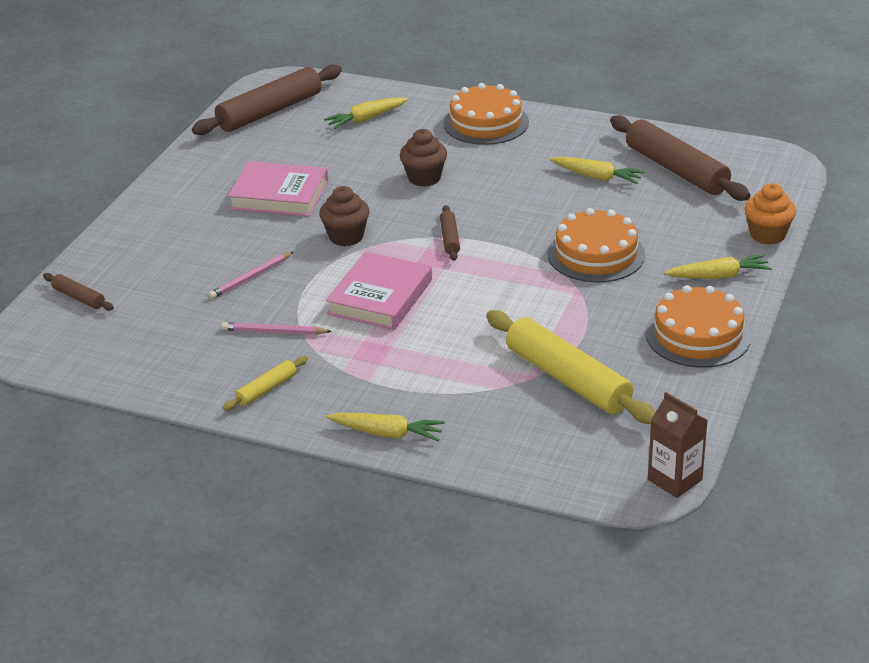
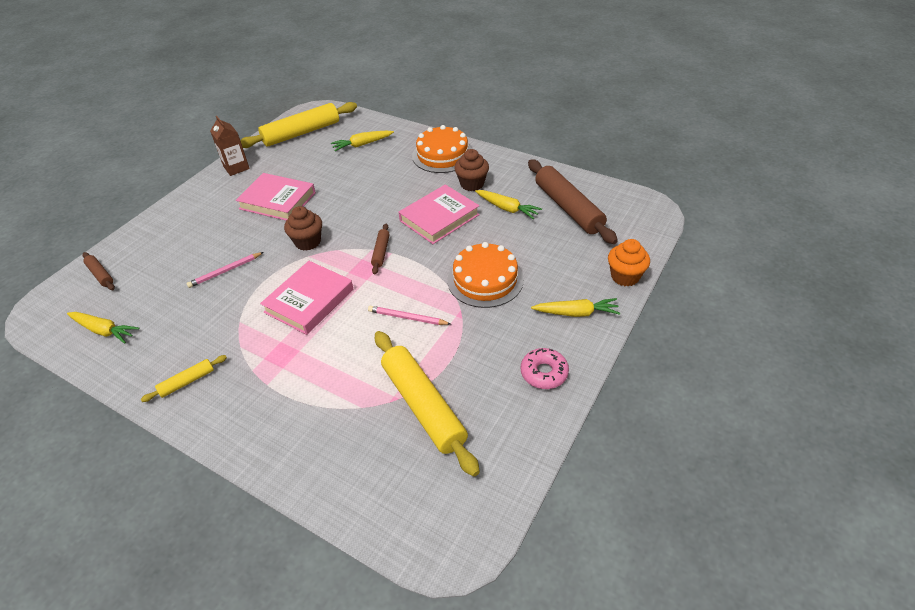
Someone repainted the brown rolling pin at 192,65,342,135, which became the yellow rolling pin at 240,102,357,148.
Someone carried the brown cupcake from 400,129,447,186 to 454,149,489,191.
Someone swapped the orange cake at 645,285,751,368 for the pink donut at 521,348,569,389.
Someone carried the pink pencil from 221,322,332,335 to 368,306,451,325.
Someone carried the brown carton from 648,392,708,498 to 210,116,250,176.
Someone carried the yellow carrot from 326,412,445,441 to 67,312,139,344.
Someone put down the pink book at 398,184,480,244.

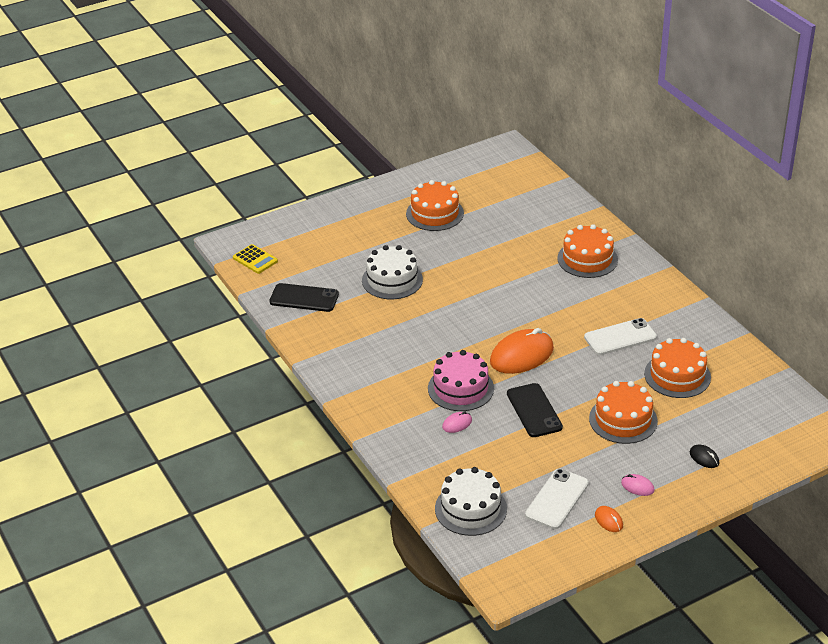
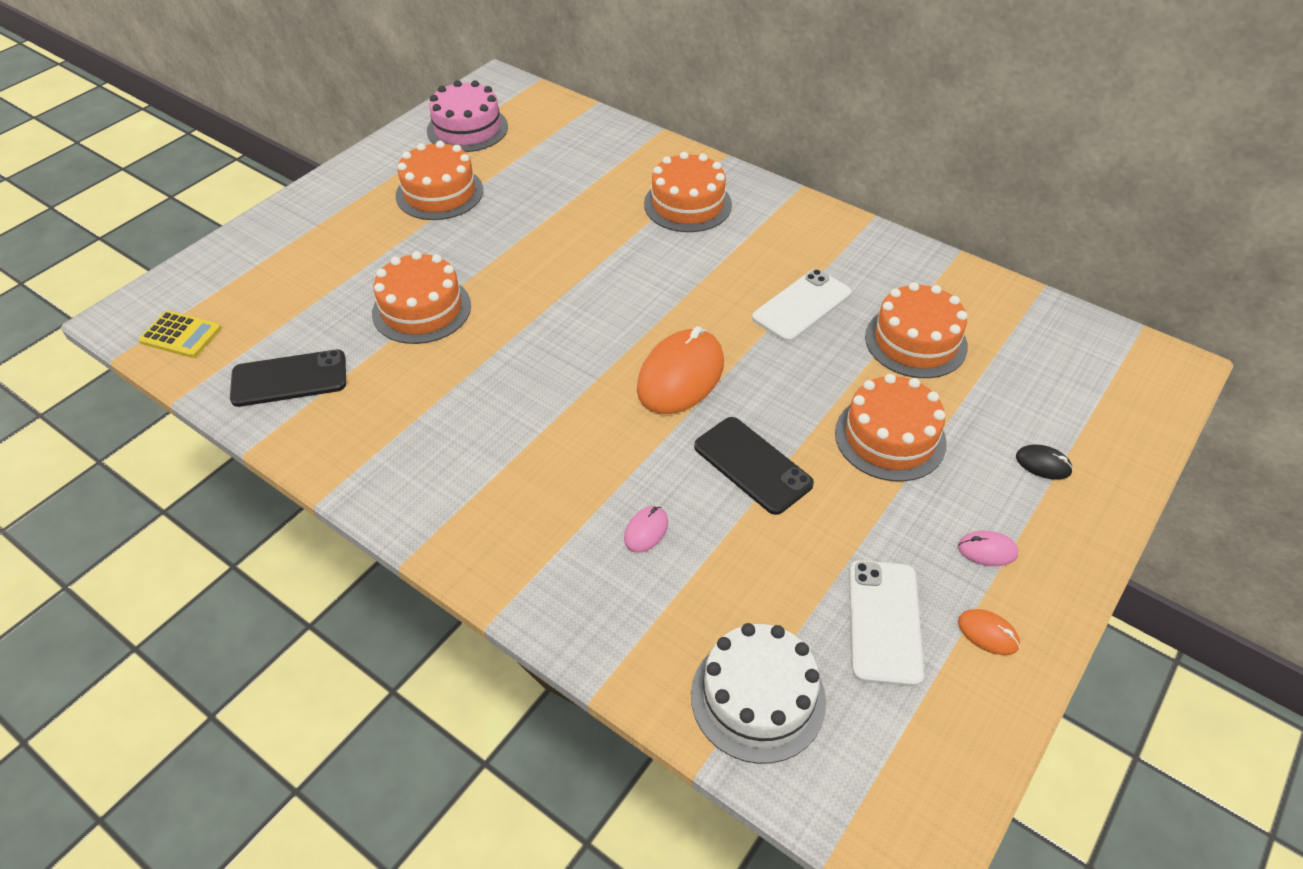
Someone repainted the white cake at 362,245,423,299, which became the orange cake at 372,251,471,344.
Someone carried the pink cake from 428,350,494,411 to 427,80,508,152.

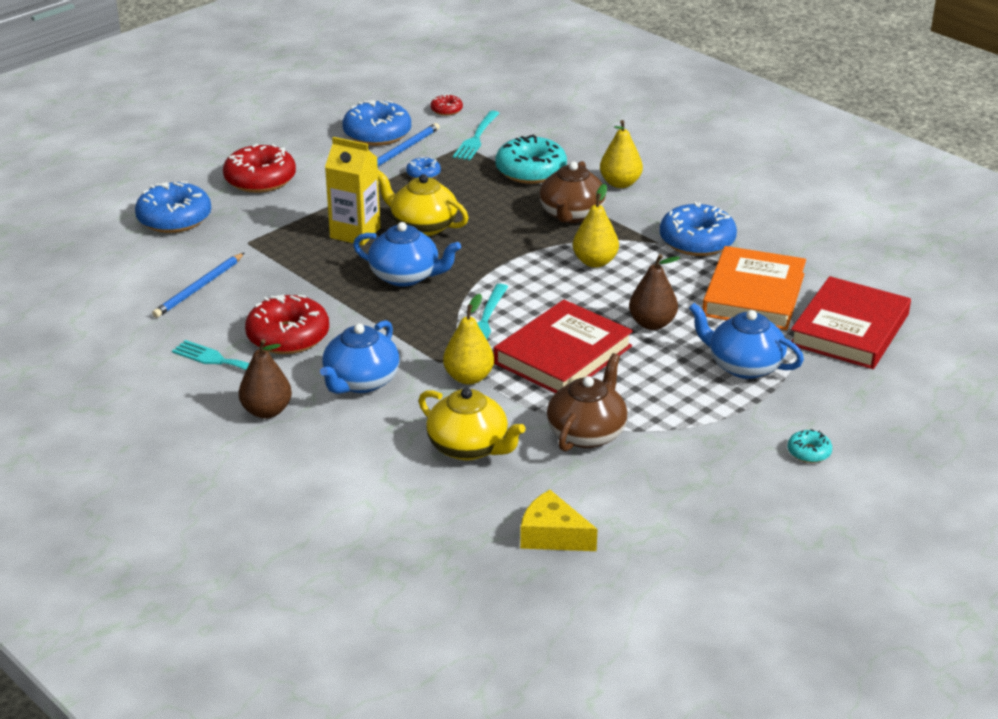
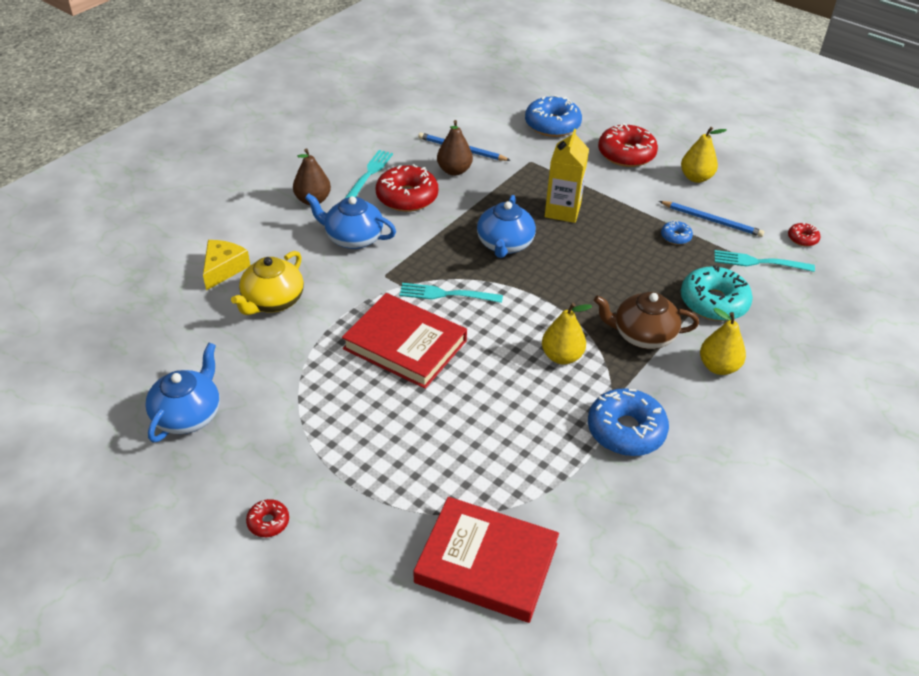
Someone took away the blue donut at 342,100,411,146.
Someone took away the yellow teapot at 378,170,468,236.
Someone took away the orange book at 702,246,806,330.
Someone carried the brown pear from 629,254,680,330 to 437,120,473,176.
Someone carried the yellow pear from 443,294,494,385 to 681,127,727,183.
Someone carried the blue teapot from 689,303,804,379 to 145,343,220,442.
Someone took away the brown teapot at 547,353,628,452.
Someone repainted the turquoise donut at 788,429,832,463, which became the red donut at 246,499,289,537.
Someone carried the yellow cheese from 520,490,598,551 to 203,240,250,290.

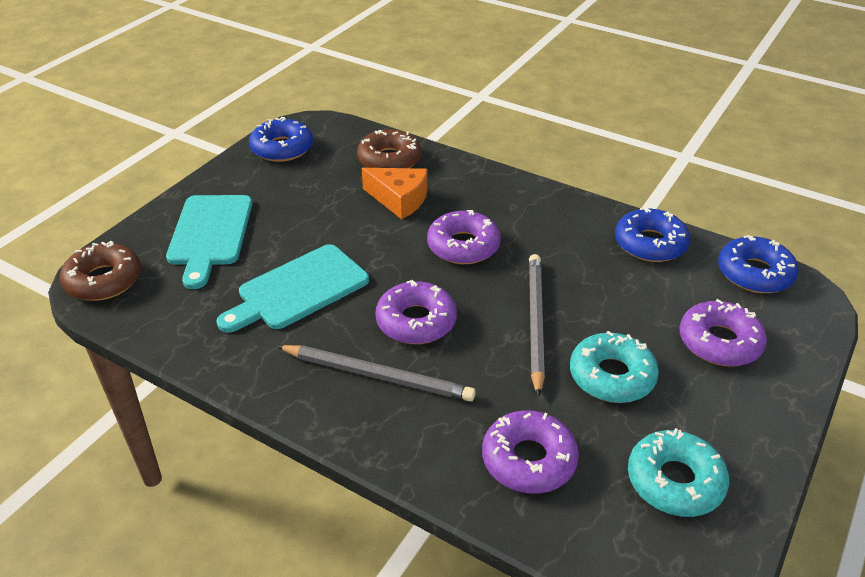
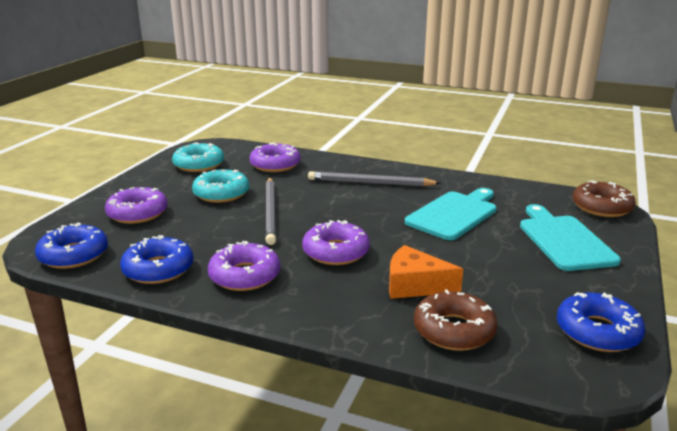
Someone carried the purple donut from 375,280,457,344 to 208,241,280,291.

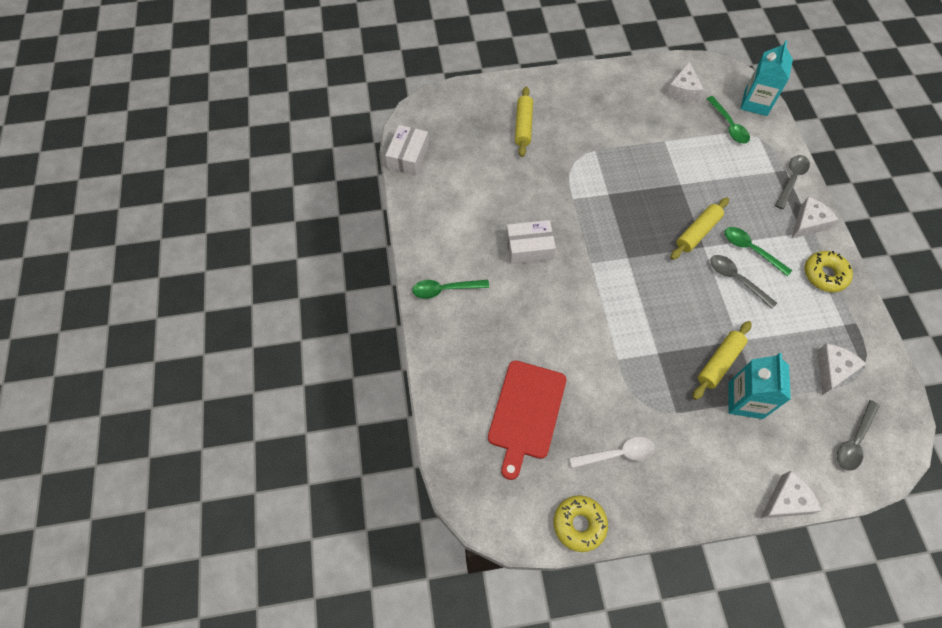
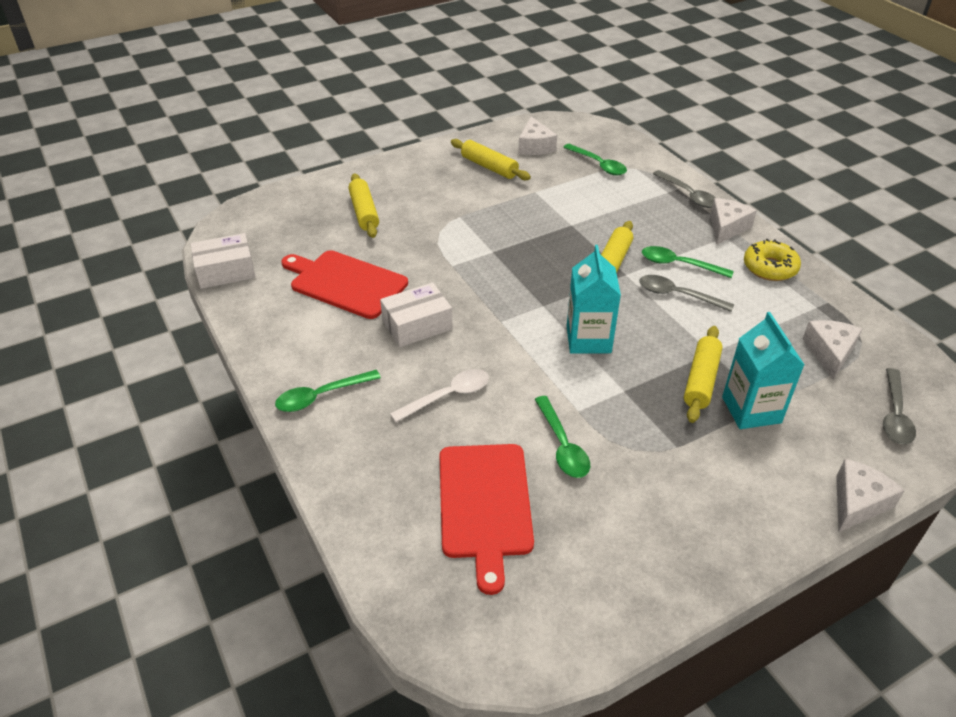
Someone carried the turquoise carton from 740,40,793,116 to 567,245,621,354.
Someone rotated the white box at 385,125,429,175 by 75 degrees clockwise.
Someone rotated the grey spoon at 775,155,810,209 by 135 degrees clockwise.
Someone carried the white spoon from 569,437,655,468 to 390,369,489,422.
Someone took away the yellow donut at 553,495,608,552.
Someone put down the yellow rolling pin at 451,139,531,180.
Someone put down the red cutting board at 281,250,408,319.
Someone put down the green spoon at 535,396,590,478.

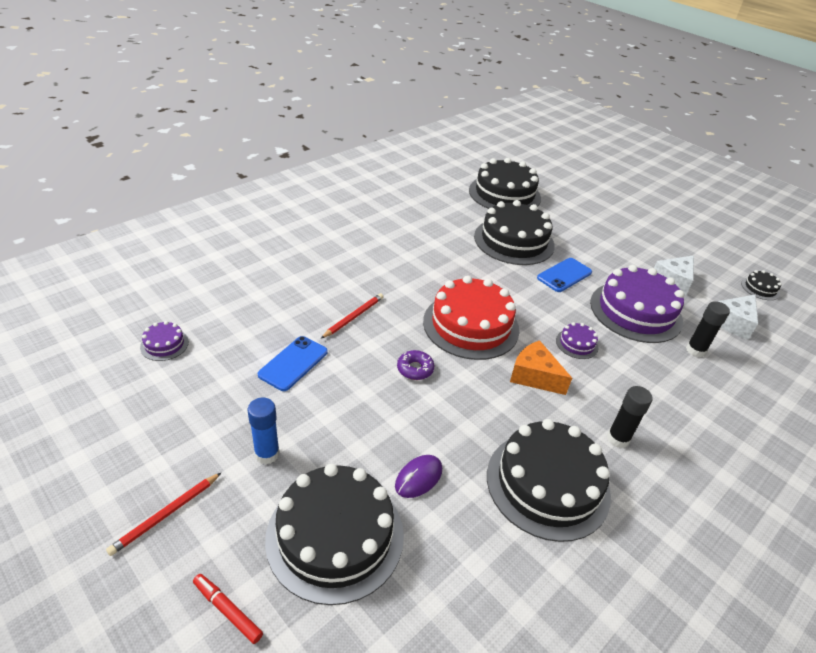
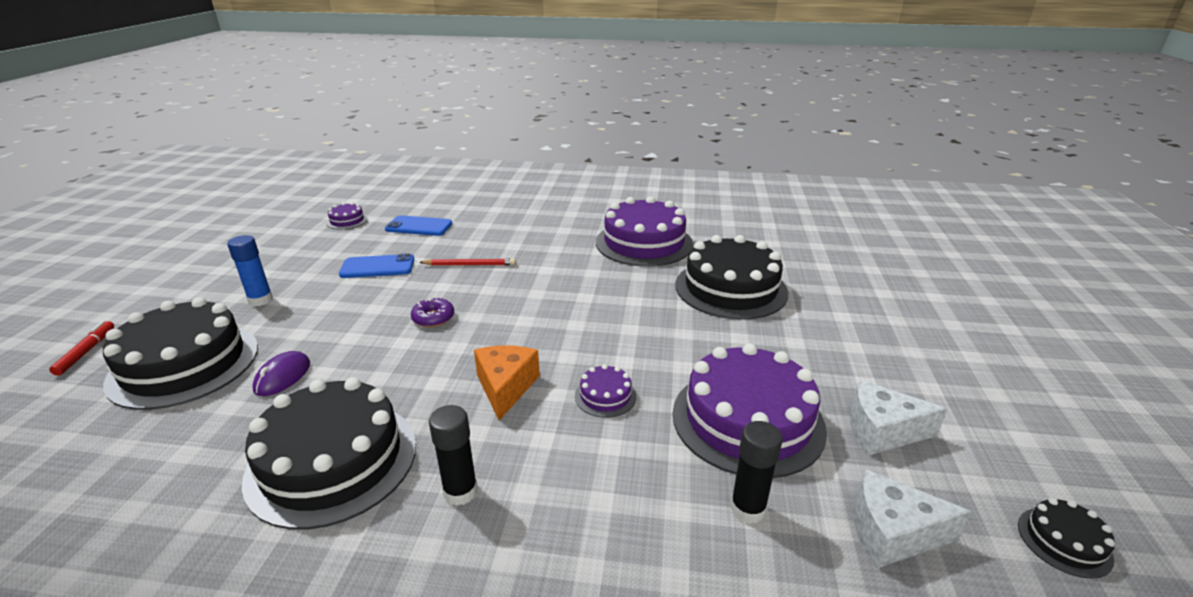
Someone took away the black cake at 469,158,541,209.
Someone carried the blue phone from 537,258,592,292 to 385,215,452,236.
Someone took away the red cake at 423,276,519,360.
Someone rotated the purple mouse at 395,455,442,498 by 75 degrees counterclockwise.
Someone took away the red pencil at 106,472,222,556.
Someone put down the purple cake at 596,196,693,267.

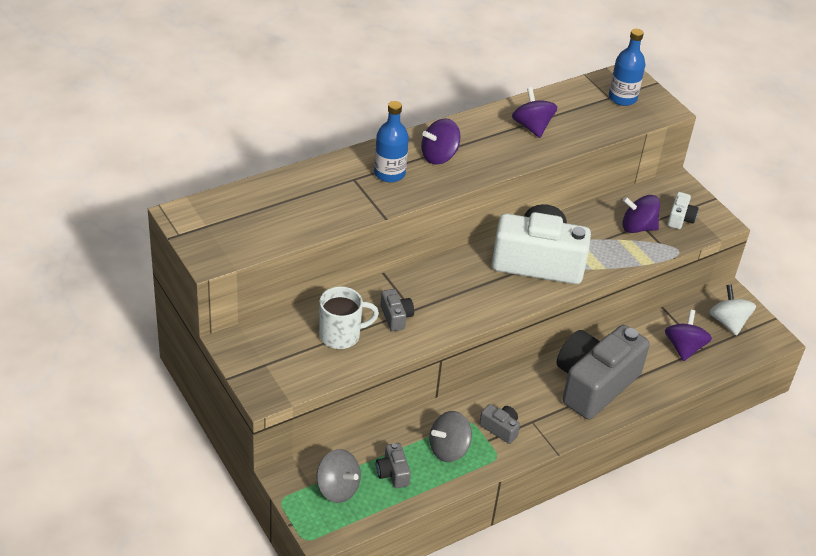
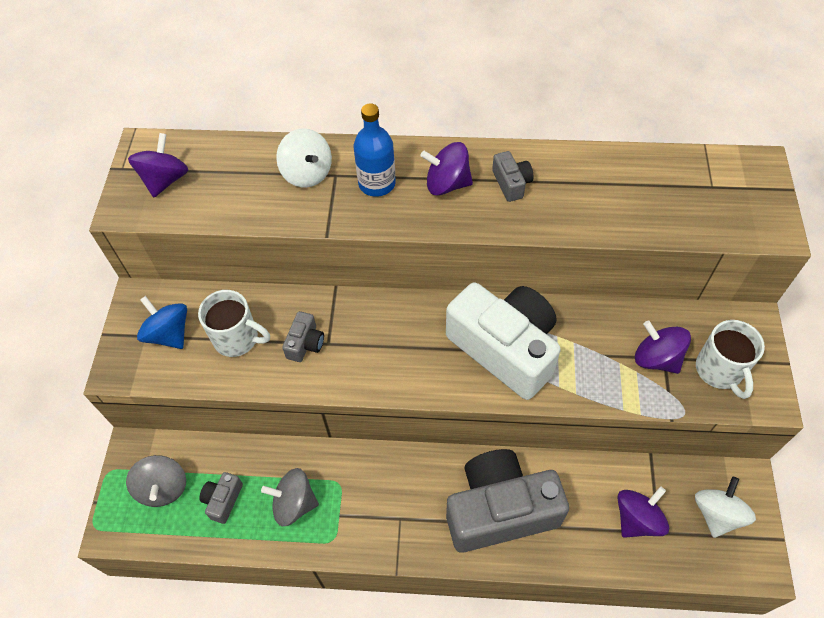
Someone took away the blue bottle at 609,29,645,106.
Someone carried the purple spinning top from 512,87,558,138 to 128,133,188,197.
Someone swapped the white camera at 668,192,699,229 for the white mug at 696,320,765,399.
Someone carried the grey camera from 479,404,520,444 to 492,151,533,202.
Someone put down the white spinning top at 276,128,332,188.
Someone put down the blue spinning top at 137,296,187,349.

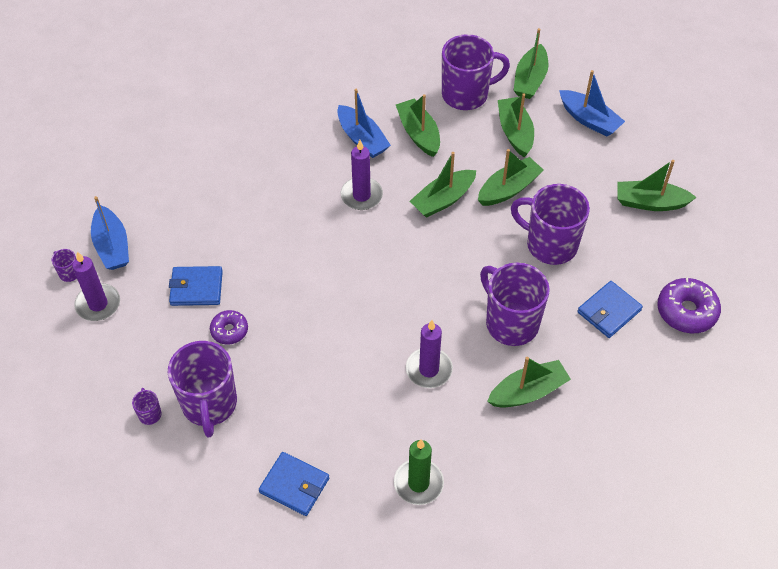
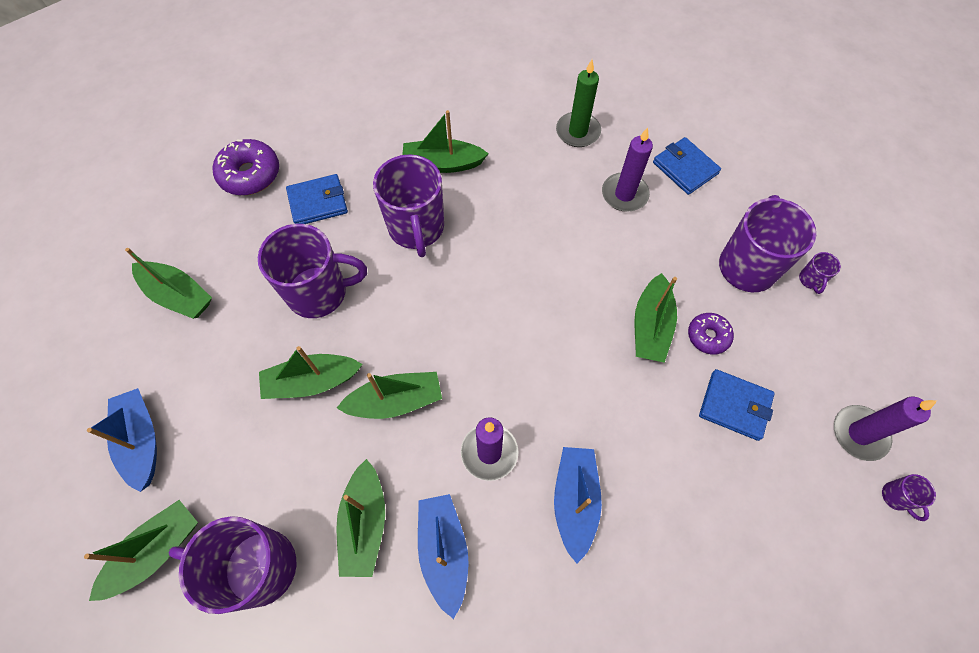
Someone carried the green boat from 498,93,534,157 to 634,273,677,363.
Someone rotated the purple mug at 511,184,590,265 by 60 degrees counterclockwise.
Someone carried the blue boat from 91,196,129,270 to 554,447,602,564.
Someone carried the purple candle from 406,320,453,388 to 602,127,653,212.

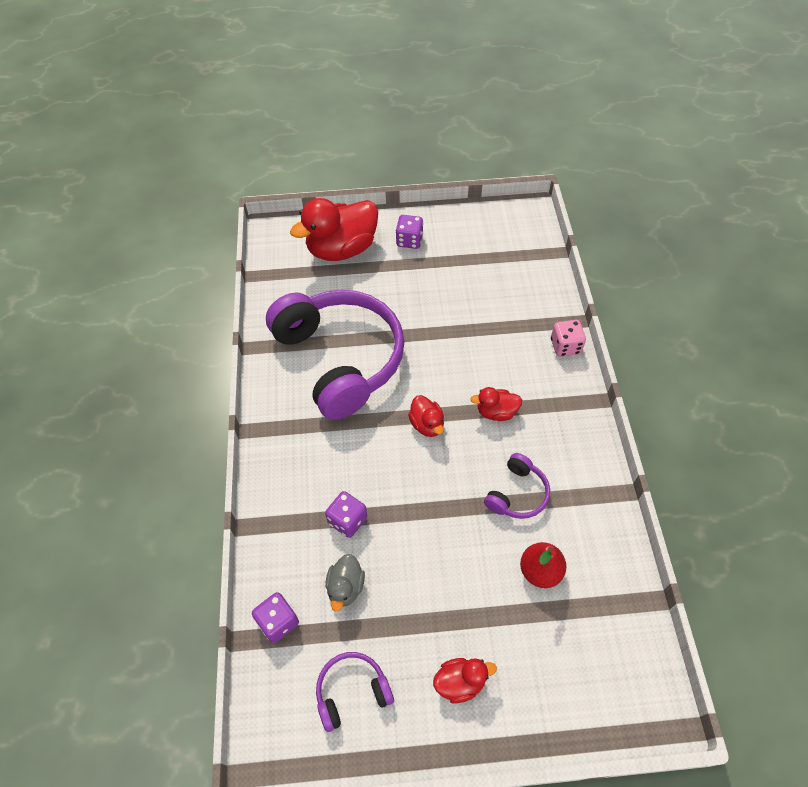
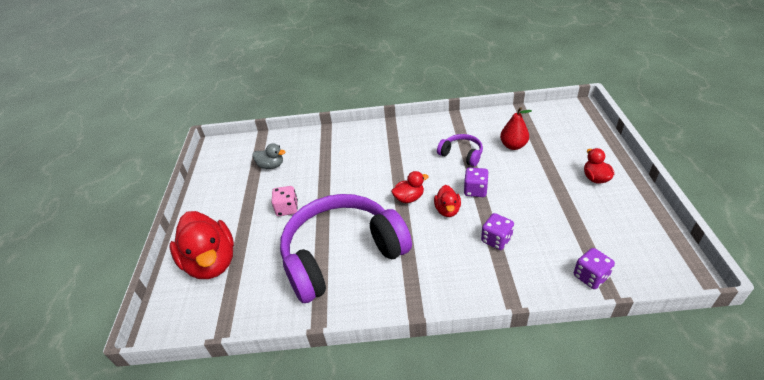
Someone carried the purple dice from 396,215,423,249 to 464,167,489,197.
Someone carried the pink dice from 551,320,586,357 to 272,186,298,216.
Someone carried the red duck from 470,387,522,421 to 434,185,461,217.
Someone carried the grey duck from 326,554,365,611 to 252,143,286,169.
Someone took away the purple headphones at 316,652,394,732.

